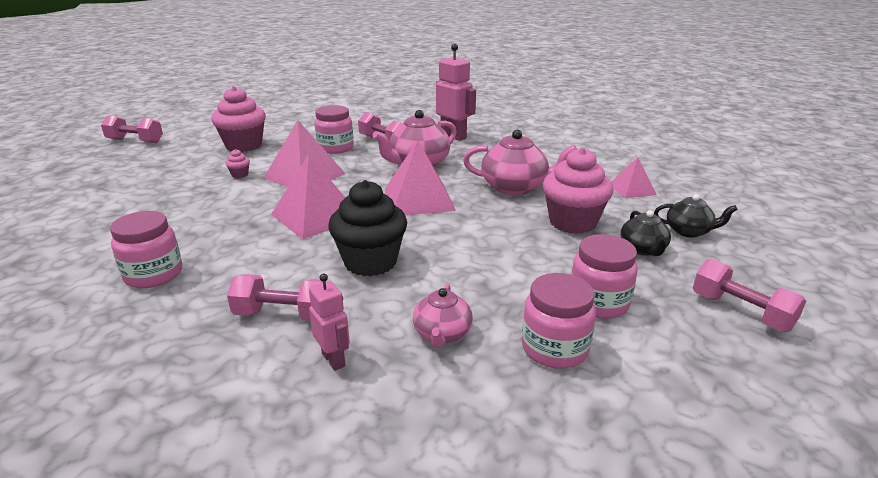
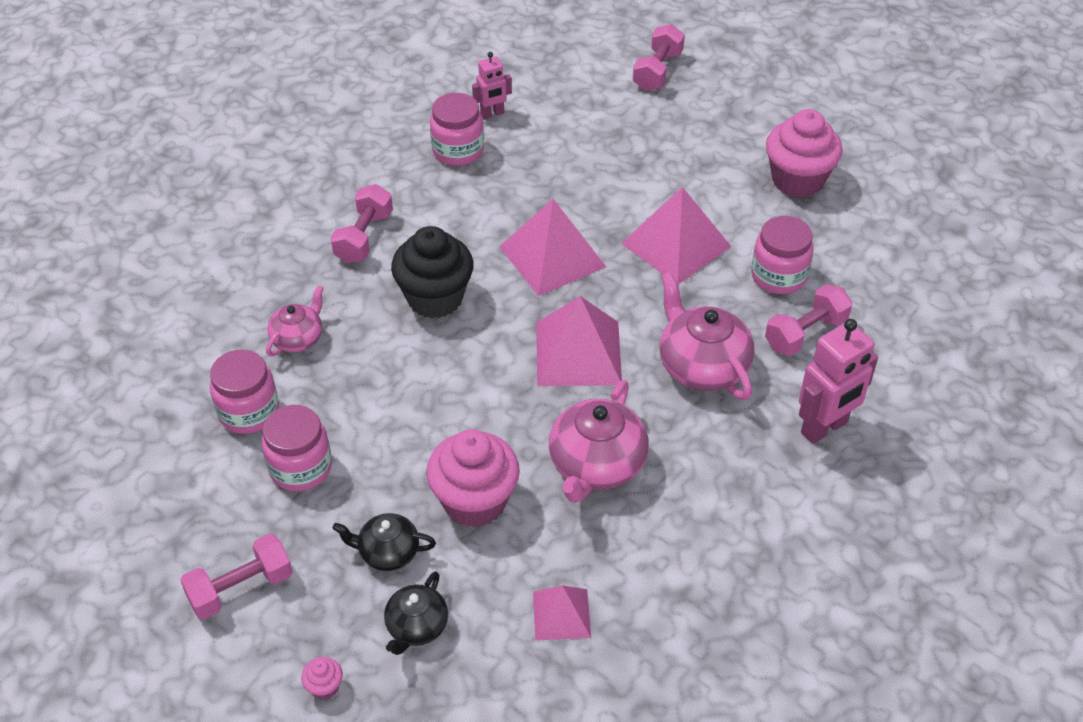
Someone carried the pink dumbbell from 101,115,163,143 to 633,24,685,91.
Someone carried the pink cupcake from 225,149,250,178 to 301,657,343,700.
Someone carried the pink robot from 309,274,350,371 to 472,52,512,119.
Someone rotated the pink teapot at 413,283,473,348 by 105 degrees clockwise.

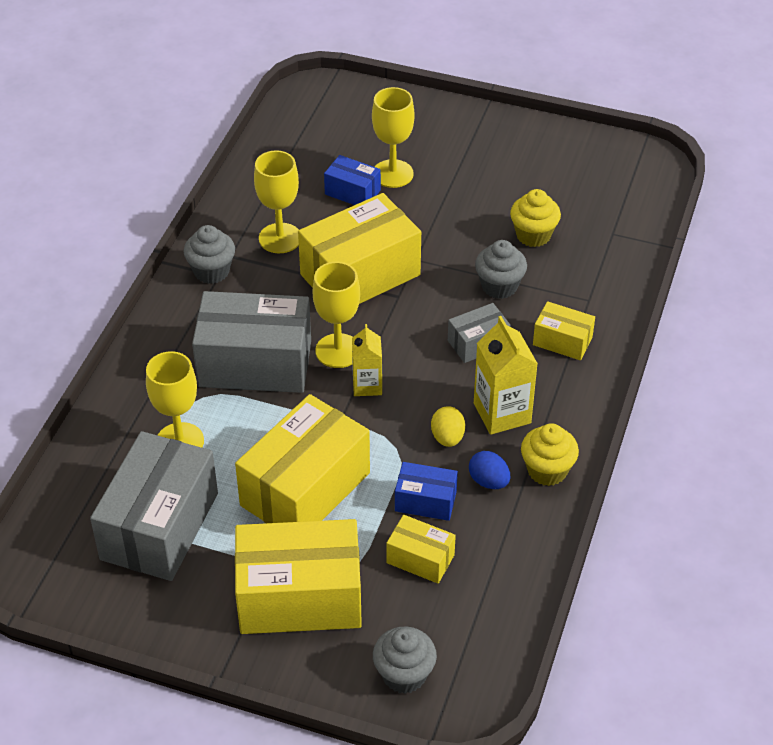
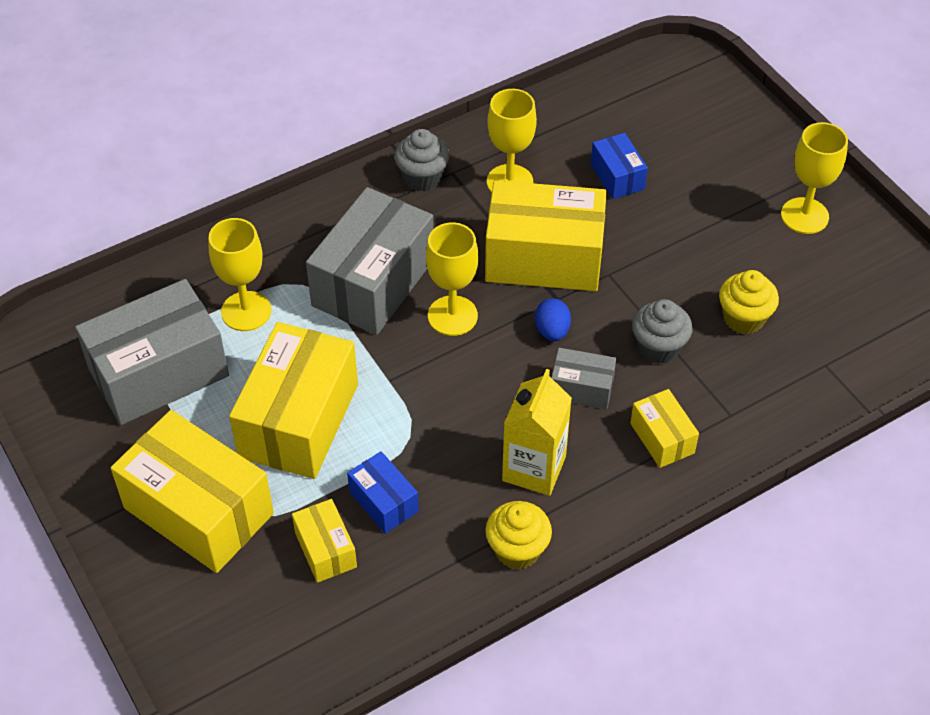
Someone carried the yellow goblet from 372,87,415,188 to 781,122,848,234.
Someone rotated the grey box at 192,291,311,393 by 75 degrees clockwise.
Someone took away the yellow carton at 352,324,382,396.
Someone rotated the yellow box at 235,394,370,523 by 60 degrees counterclockwise.
Someone took away the yellow egg at 431,406,465,447.
Someone carried the blue egg from 469,451,510,489 to 535,298,571,341.
Someone took away the grey cupcake at 373,627,437,694.

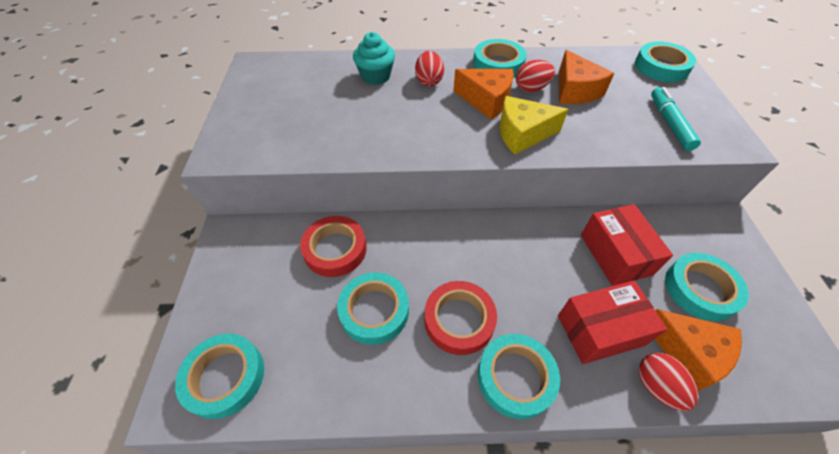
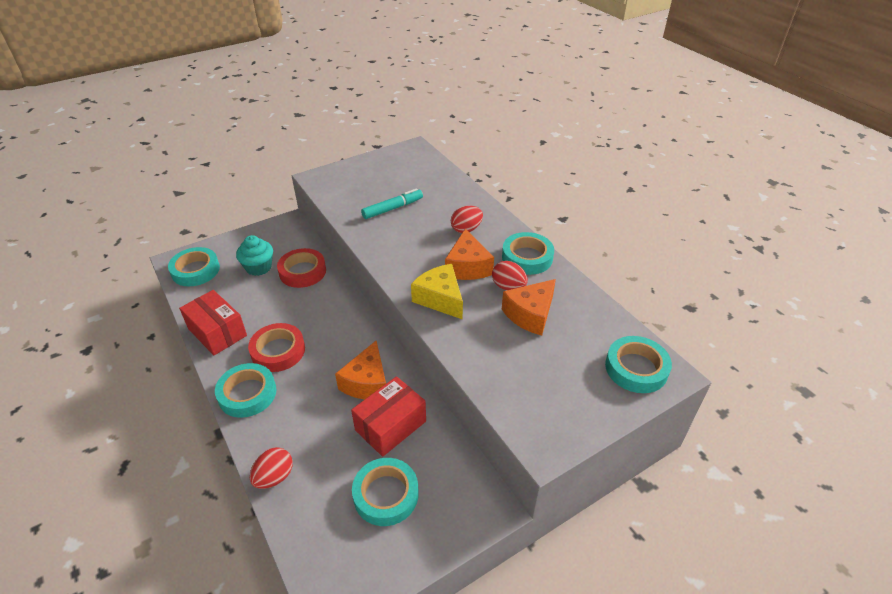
Someone carried the turquoise cupcake from 353,32,395,85 to 236,235,273,276.
Someone carried the turquoise marker from 651,87,701,151 to 361,188,423,219.
Someone took away the turquoise tape at 337,272,409,345.
Someone carried the red box from 558,281,667,364 to 179,290,247,355.
Someone carried the orange cheese from 655,309,742,391 to 335,340,386,400.

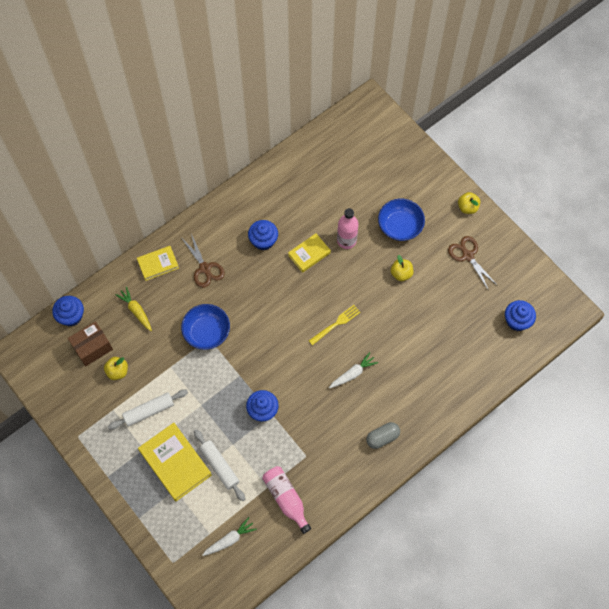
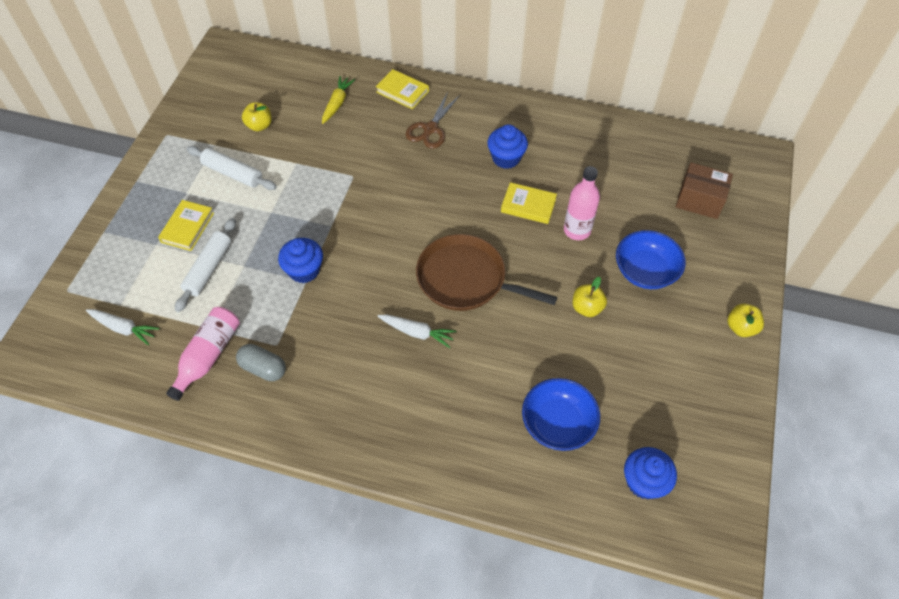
Someone took away the brown scissors at 448,236,498,291.
Someone took away the blue cupcake at 52,296,84,326.
Someone carried the blue bowl from 181,304,230,350 to 522,378,600,451.
Someone swapped the yellow fork at 309,305,361,345 for the brown pan at 416,234,557,311.
Someone carried the brown box from 68,321,113,366 to 676,163,733,219.
Someone carried the grey capsule from 366,422,400,449 to 236,344,286,381.
Someone scaled the yellow book at 138,423,212,501 by 0.59.

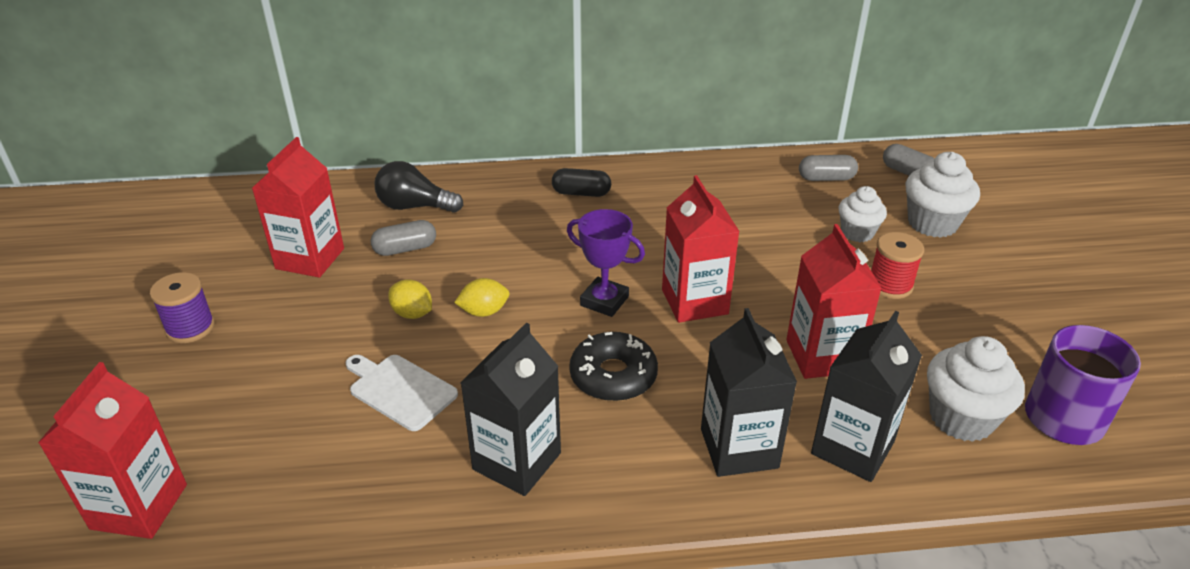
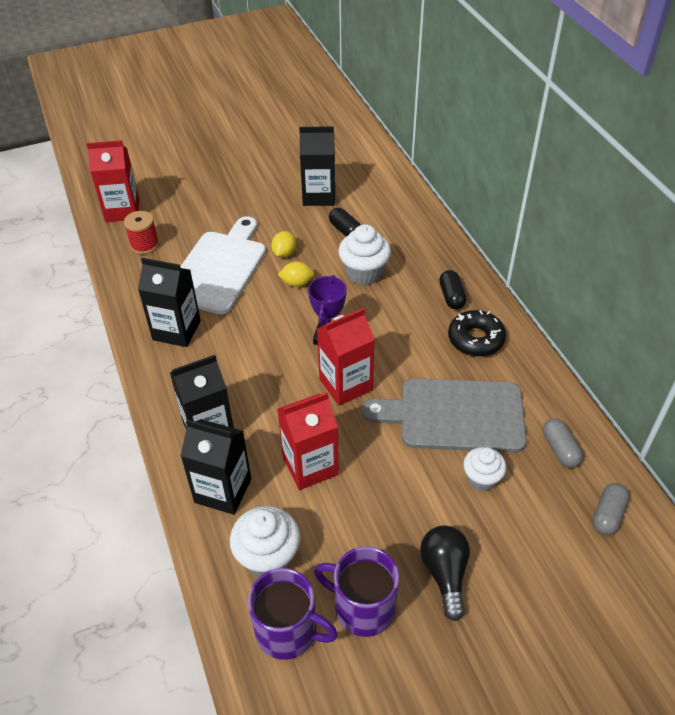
Someone repainted the red carton at 252,137,344,278, which became the black carton at 299,126,335,206.
Someone carried the white cupcake from 905,152,980,238 to 338,224,391,285.
Someone carried the black light bulb from 375,161,463,213 to 420,525,470,621.
Someone repainted the grey capsule at 371,220,436,256, which became the black capsule at 329,208,361,237.
Someone carried the red spool from 871,232,924,299 to 124,211,159,254.
Someone took away the purple spool at 150,272,215,343.
Someone rotated the yellow lemon at 454,278,509,317 by 60 degrees counterclockwise.
Someone carried the black donut from 569,332,658,401 to 448,310,506,357.
Someone scaled the white cutting board at 345,355,458,431 by 1.85.
Someone put down the grey cutting board at 362,378,527,452.
Someone put down the purple mug at 314,546,399,637.

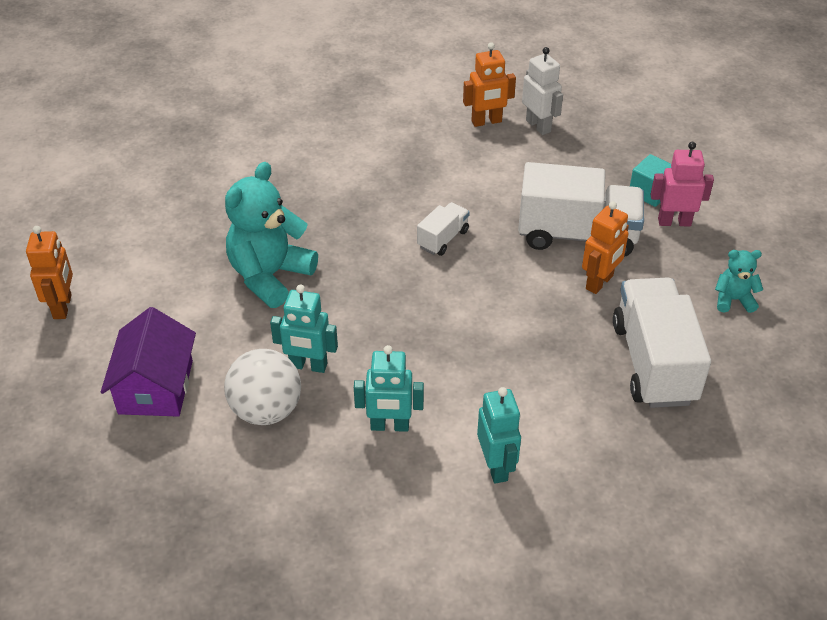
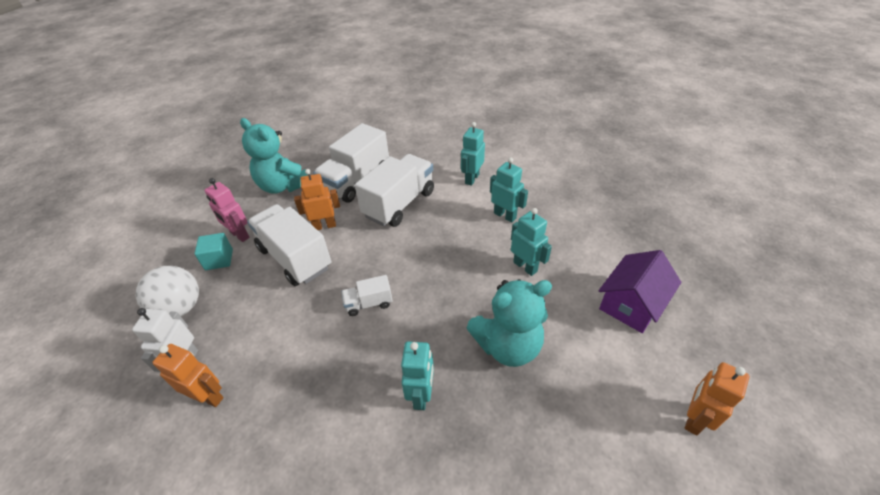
Someone scaled the turquoise teddy bear at 715,250,763,313 by 2.01.
Someone carried the white ball from 224,349,301,425 to 136,266,199,316.
Someone put down the white truck at 355,154,434,227.
Someone put down the turquoise robot at 401,341,434,410.

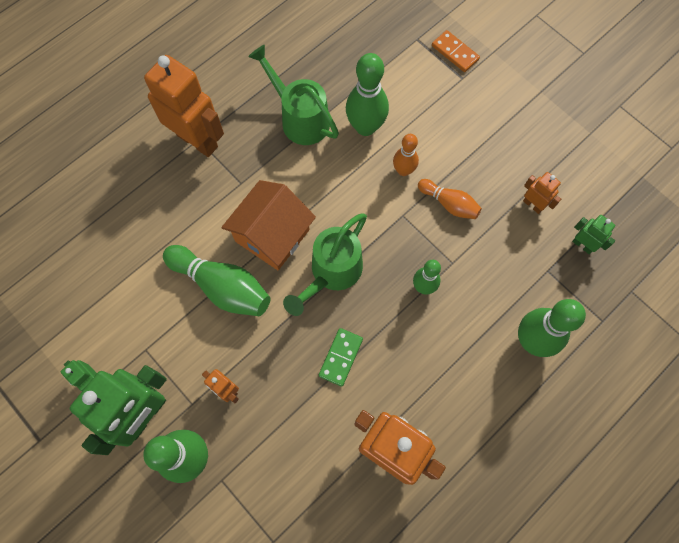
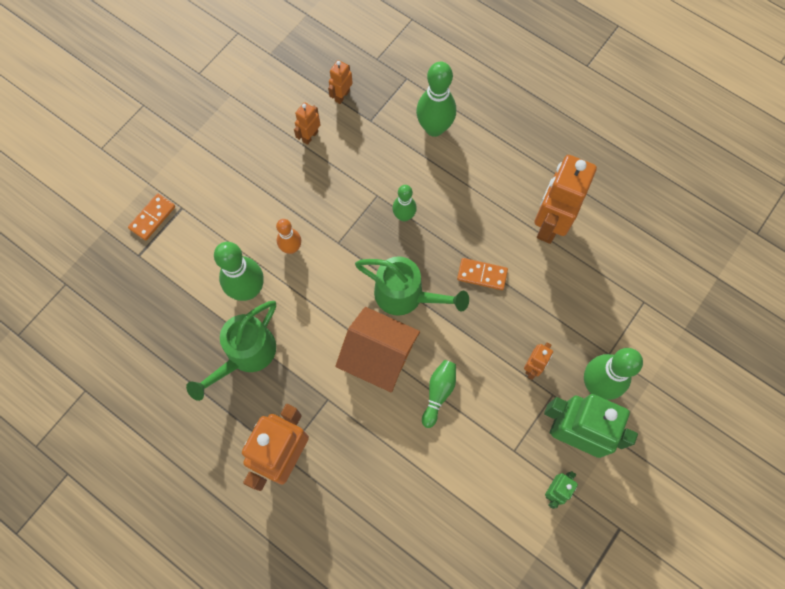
Someone took away the orange bowling pin at 418,179,482,219.
Someone repainted the green robot at 572,215,615,254, which became the orange robot at 328,60,353,104.
Someone scaled the green bowling pin at 163,245,270,316 by 0.59.
Someone repainted the green domino at 319,328,363,387, which became the orange domino at 457,258,508,290.

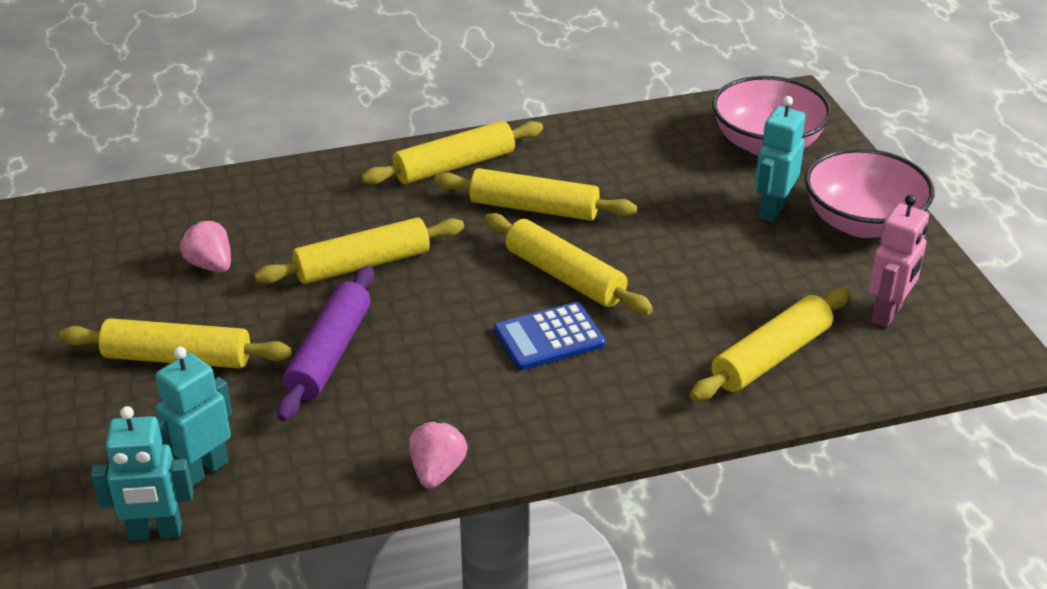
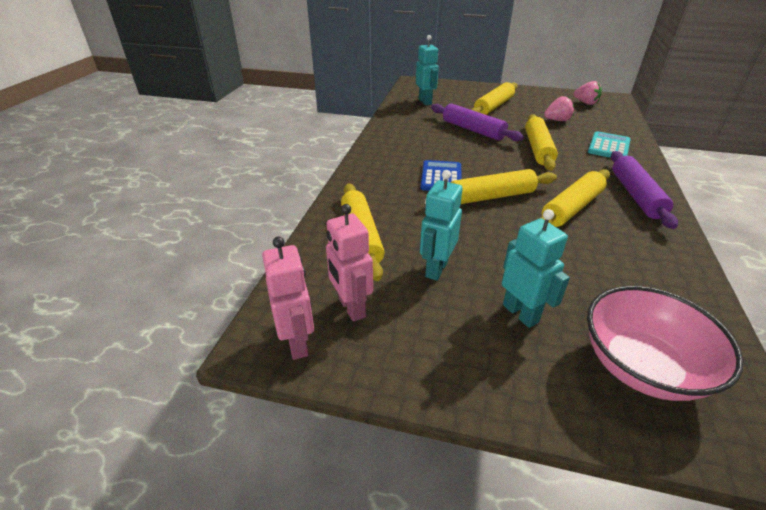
Someone repainted the yellow rolling pin at 361,121,543,185, which became the purple rolling pin at 611,151,678,229.
Someone took away the pink bowl at 805,148,934,238.
Someone carried the turquoise robot from 91,406,193,541 to 420,170,463,281.
Someone carried the pink strawberry from 409,420,468,489 to 574,81,602,105.
Someone put down the turquoise calculator at 588,131,631,158.
Someone put down the pink robot at 262,236,314,360.

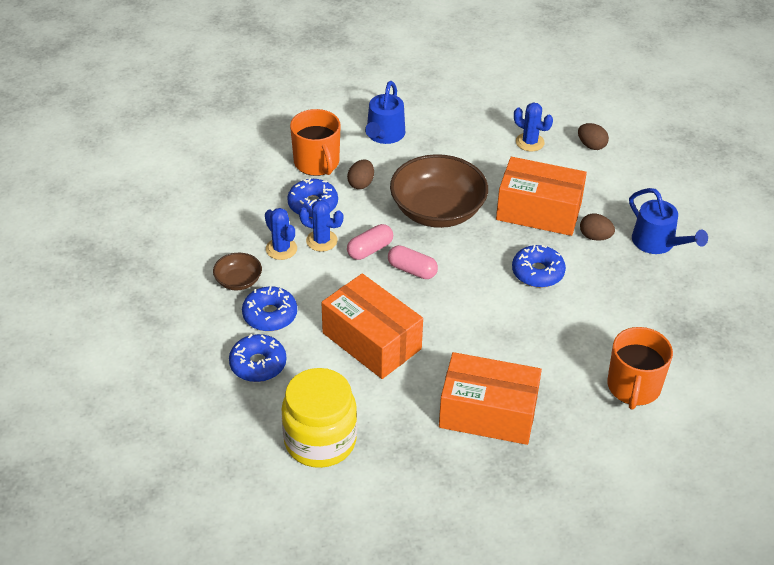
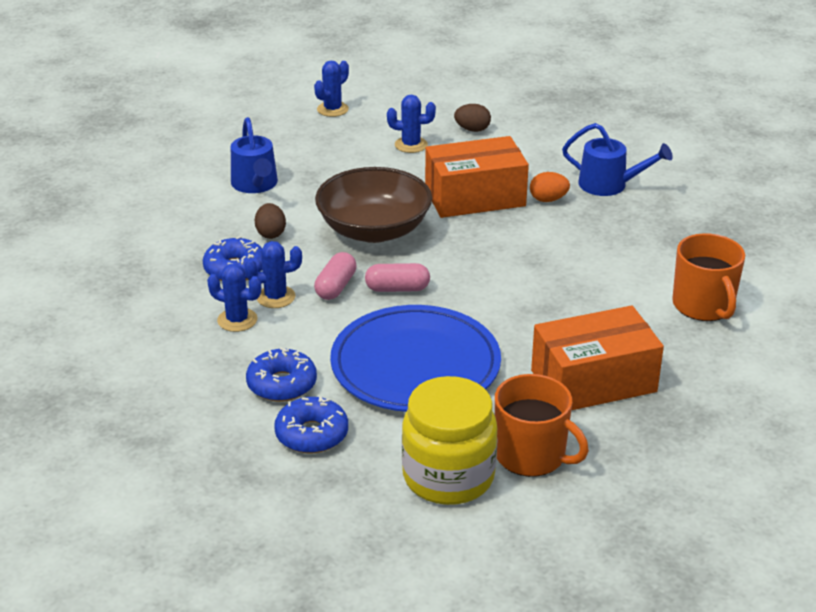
Someone carried the orange mug from 290,109,341,176 to 495,374,589,477.
Someone repainted the brown egg at 580,214,615,241, which became the orange egg at 530,172,570,202.
Someone took away the blue donut at 512,245,566,288.
Someone took away the brown bowl at 213,253,262,290.
Someone swapped the orange box at 322,274,423,379 for the blue plate at 330,305,501,412.
Someone put down the blue cactus at 314,61,349,117.

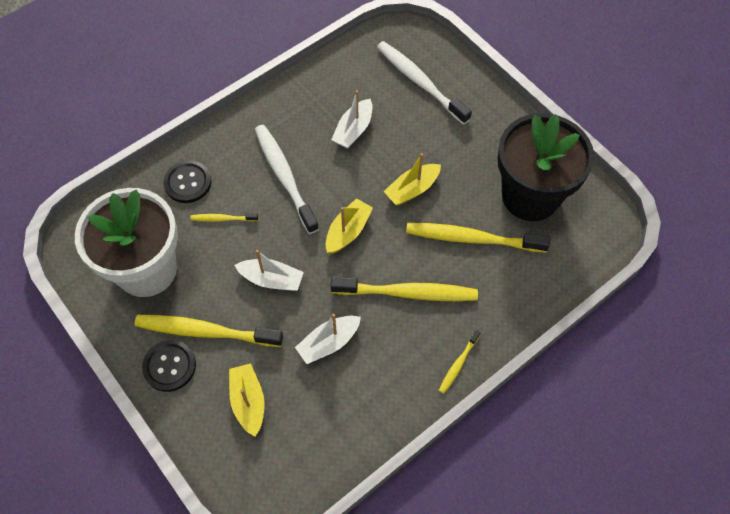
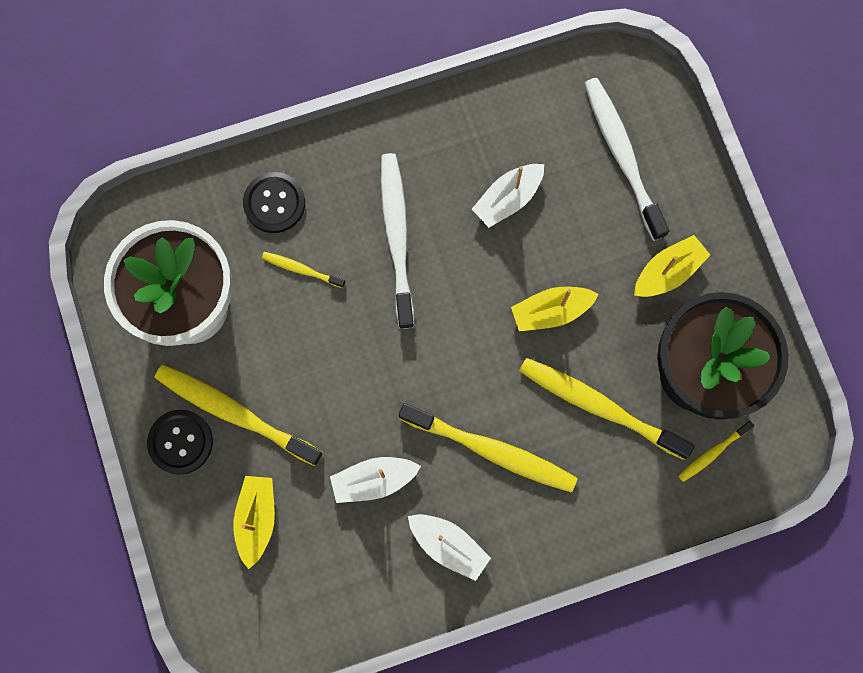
Someone carried the yellow boat from 326,198,373,254 to 634,235,710,297.
Someone carried the white boat from 234,250,304,291 to 408,514,491,581.
Someone carried the yellow toothbrush from 439,330,481,394 to 678,421,754,482.

